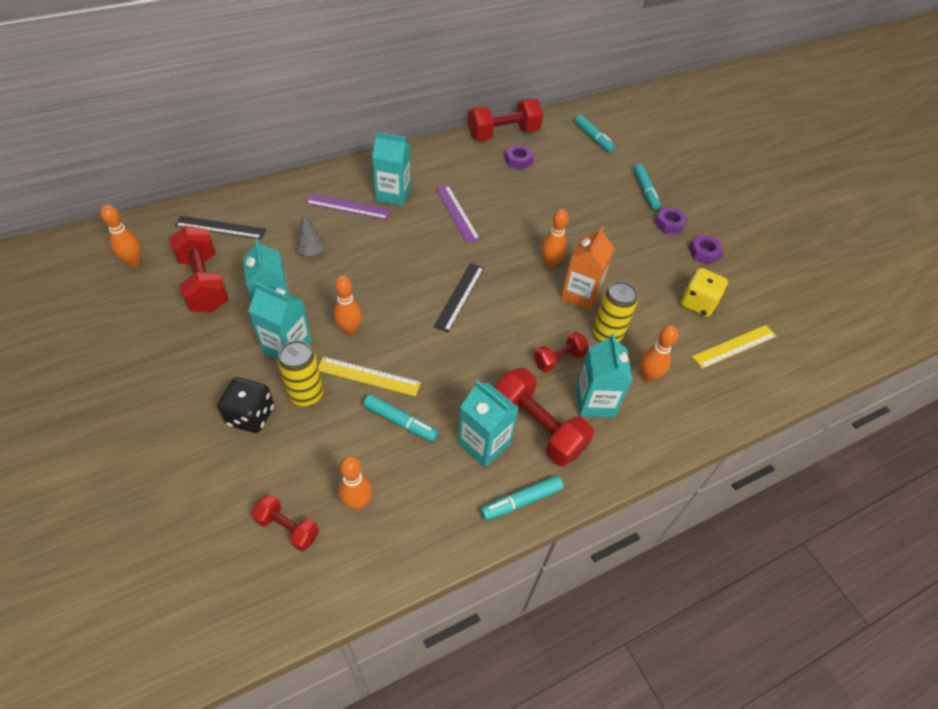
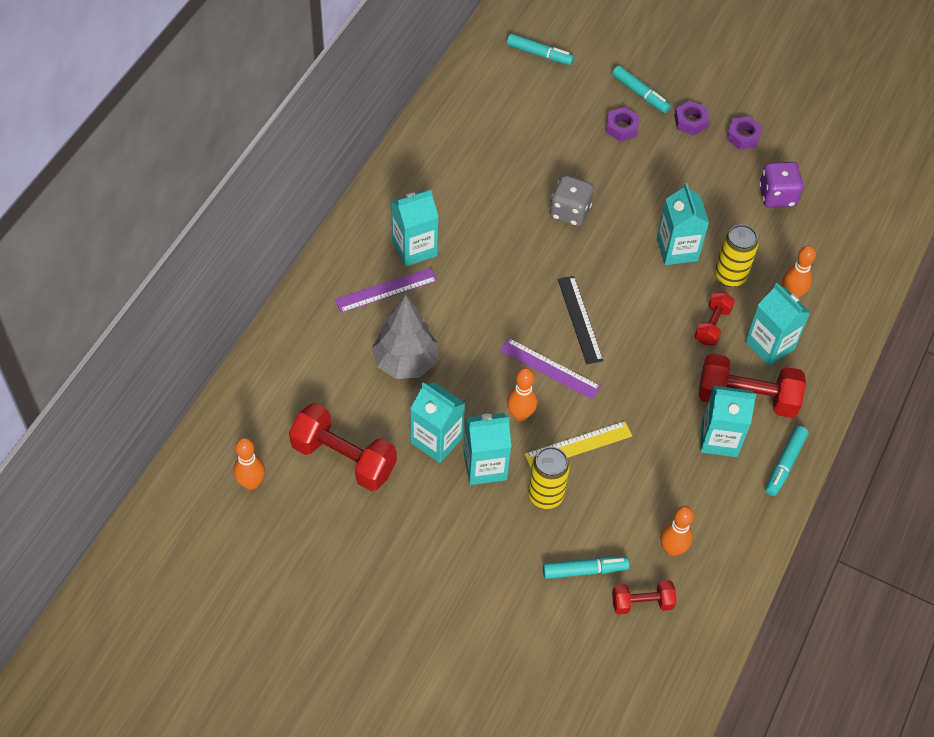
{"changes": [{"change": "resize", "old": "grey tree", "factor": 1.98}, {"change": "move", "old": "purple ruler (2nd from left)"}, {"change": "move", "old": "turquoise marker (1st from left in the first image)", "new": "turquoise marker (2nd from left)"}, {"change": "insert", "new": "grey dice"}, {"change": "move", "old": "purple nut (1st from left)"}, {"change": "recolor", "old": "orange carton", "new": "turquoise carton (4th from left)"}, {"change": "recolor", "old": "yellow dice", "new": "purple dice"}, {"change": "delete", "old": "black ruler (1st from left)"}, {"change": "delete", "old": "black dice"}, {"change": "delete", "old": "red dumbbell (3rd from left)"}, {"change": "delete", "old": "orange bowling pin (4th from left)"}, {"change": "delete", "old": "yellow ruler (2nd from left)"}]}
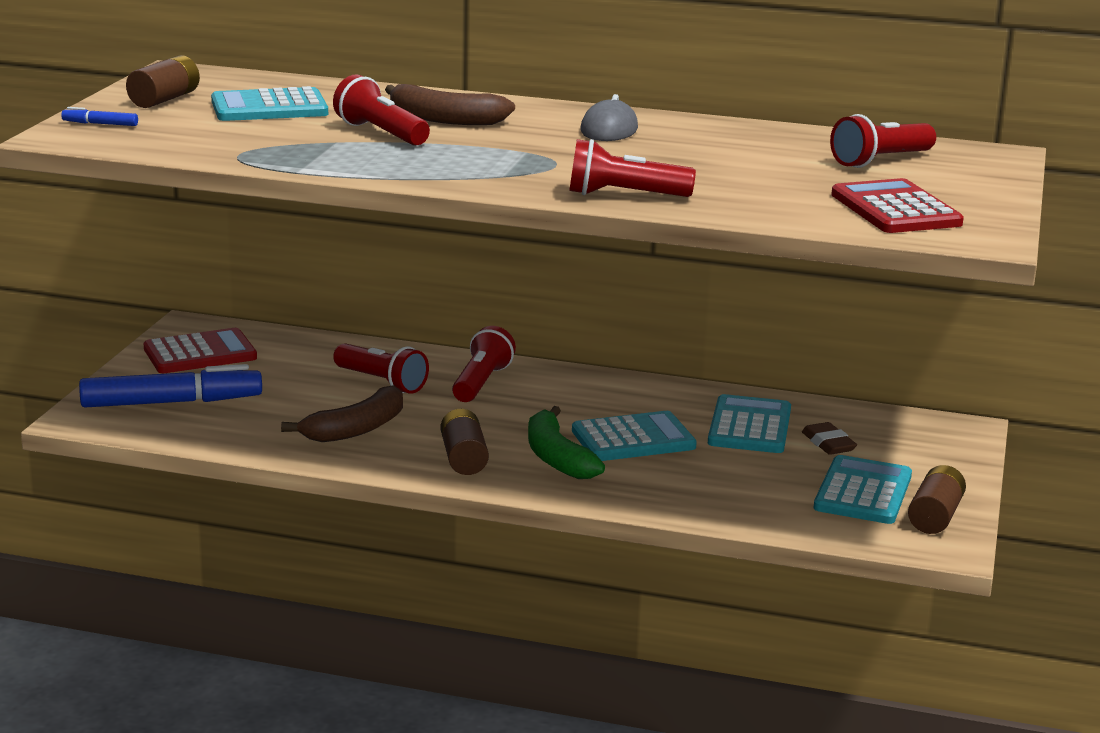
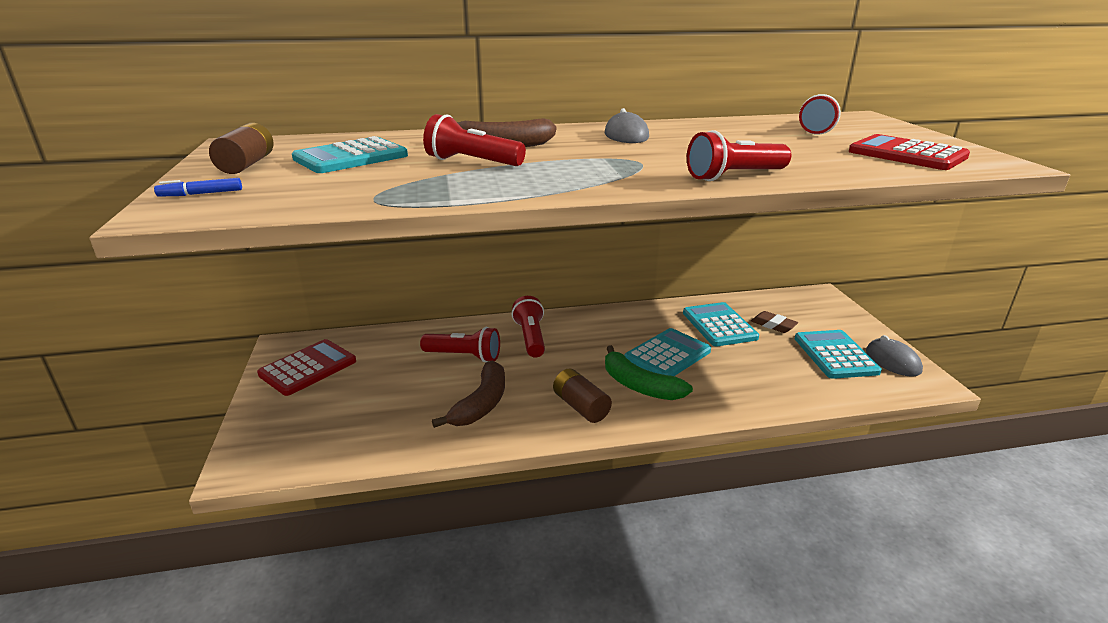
{"changes": [{"change": "replace", "old": "brown battery (3rd from left)", "new": "grey mouse (2nd from left)"}, {"change": "delete", "old": "blue marker (2nd from left)"}]}
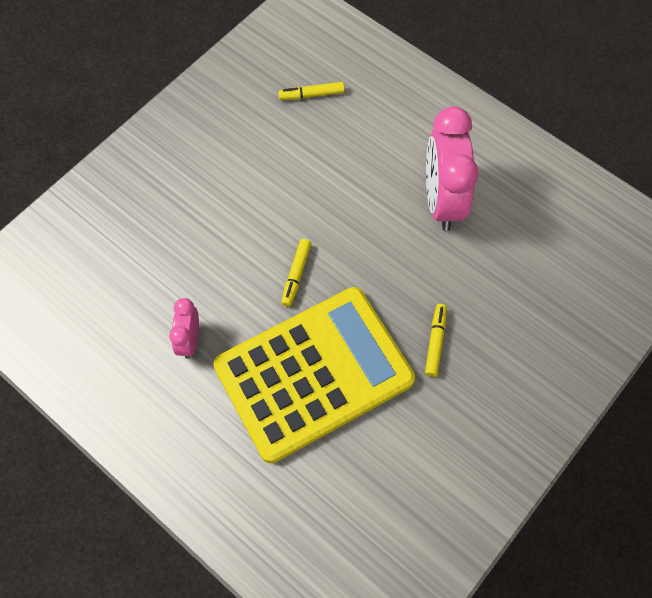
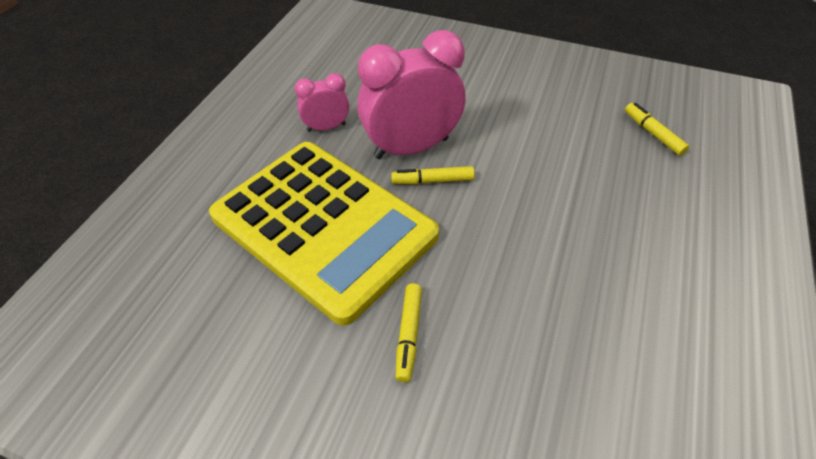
{"changes": [{"change": "move", "old": "pink clock (2nd from left)"}, {"change": "rotate", "old": "yellow marker (3rd from left in the first image)", "degrees": 105}]}
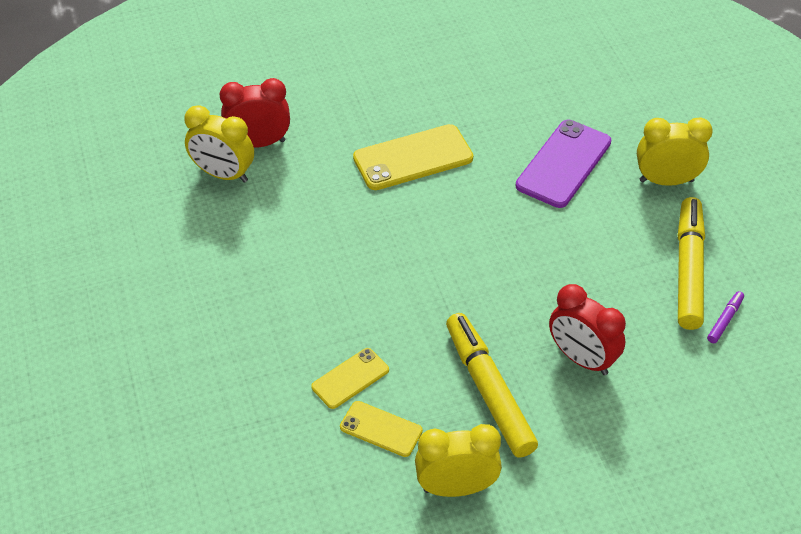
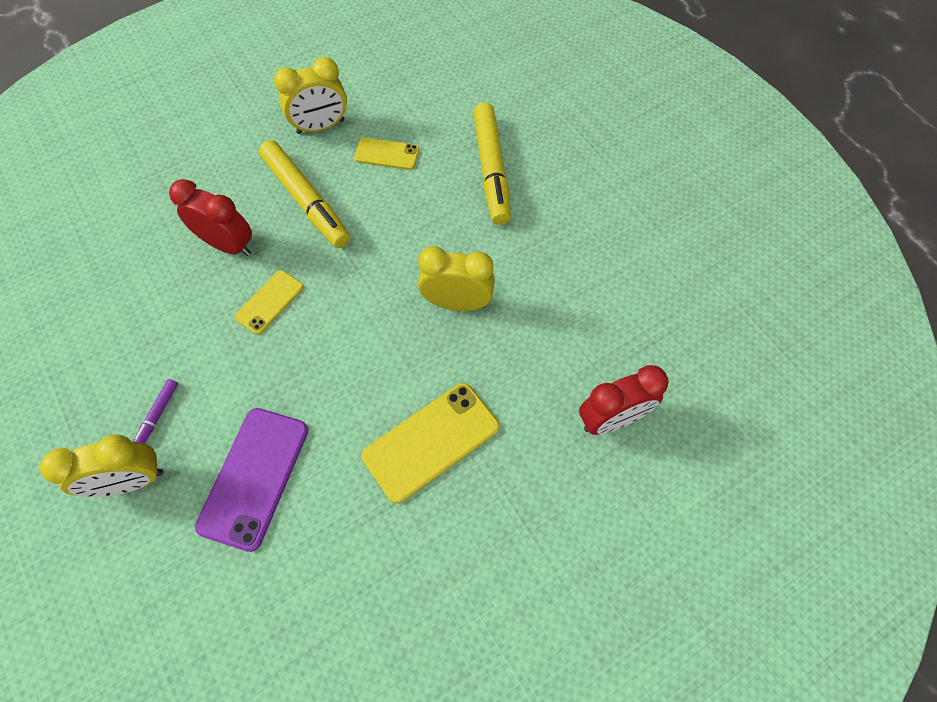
{"changes": [{"change": "move", "old": "purple marker"}, {"change": "move", "old": "yellow phone (1st from left)"}, {"change": "move", "old": "yellow clock (1st from left in the first image)", "new": "yellow clock (3rd from left)"}, {"change": "move", "old": "yellow marker (2nd from left)"}]}
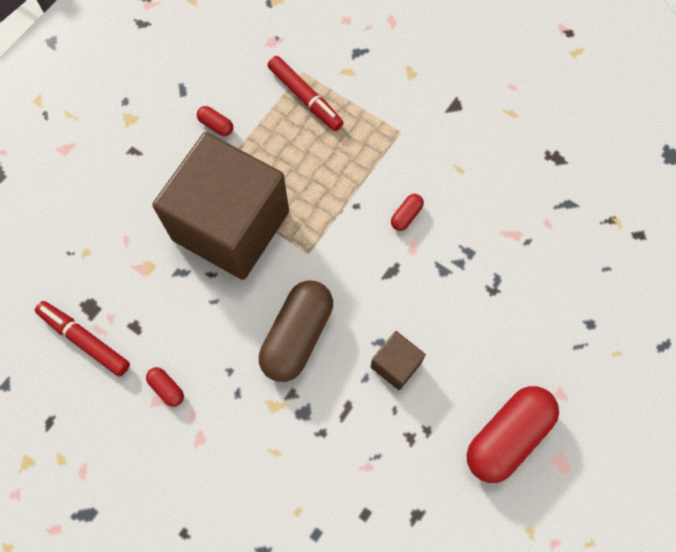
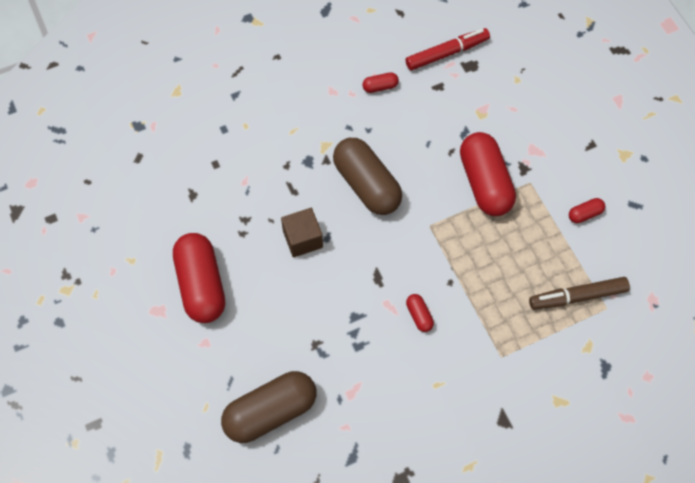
{"changes": [{"change": "insert", "new": "brown capsule (1st from left)"}, {"change": "replace", "old": "brown cube (1st from left)", "new": "red capsule (4th from left)"}, {"change": "recolor", "old": "red marker (2nd from left)", "new": "brown marker"}]}
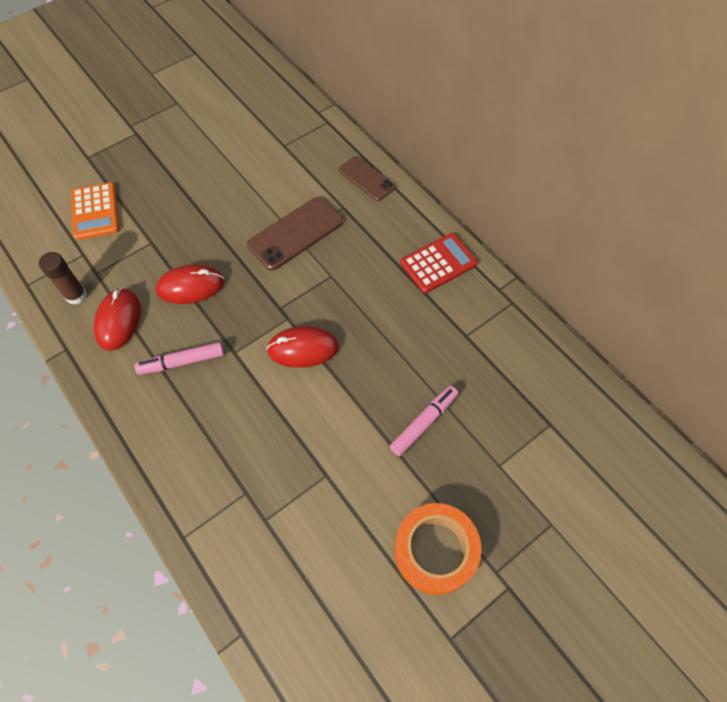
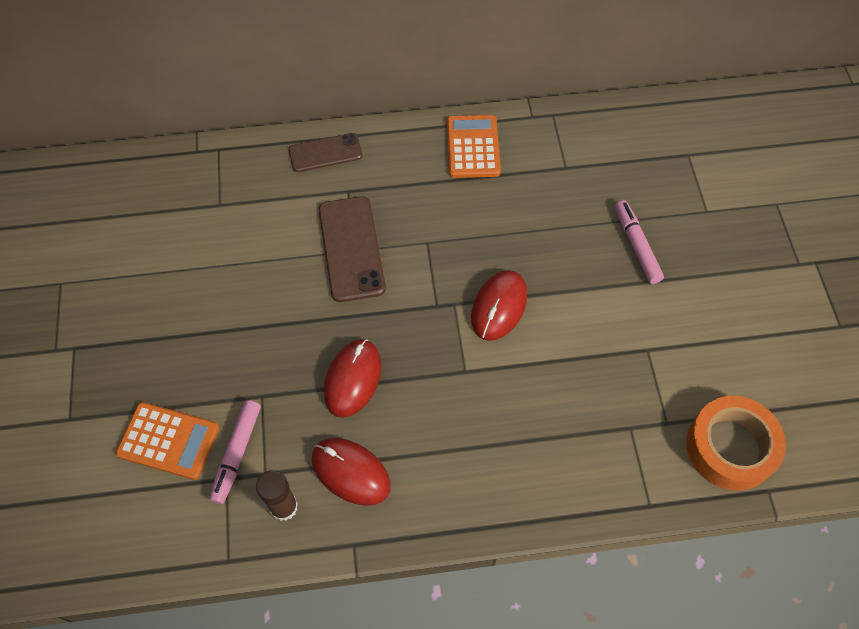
{"changes": [{"change": "move", "old": "pink marker (1st from left)"}, {"change": "recolor", "old": "red calculator", "new": "orange calculator (2nd from left)"}, {"change": "move", "old": "orange tape"}]}
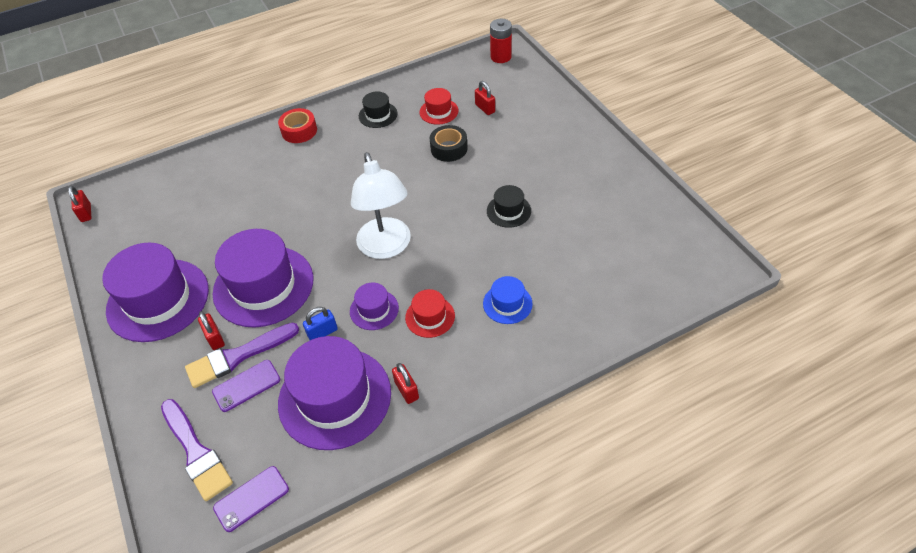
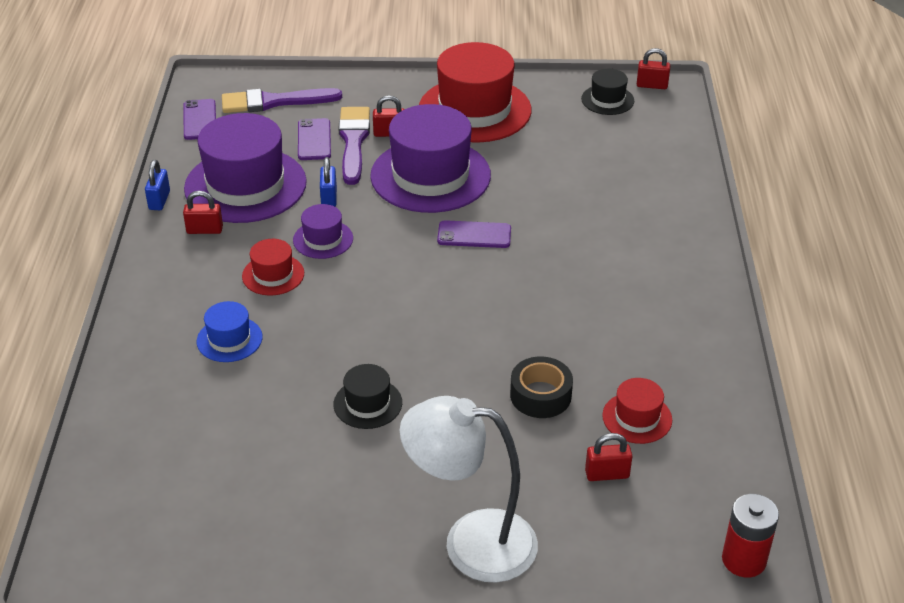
{"changes": [{"change": "insert", "new": "blue padlock (1st from left)"}, {"change": "move", "old": "white lamp"}, {"change": "recolor", "old": "purple hat (1st from left)", "new": "red hat (2nd from left)"}, {"change": "insert", "new": "purple phone (3rd from left)"}, {"change": "move", "old": "black hat (1st from left in the first image)", "new": "black hat (2nd from left)"}, {"change": "delete", "old": "red tape"}]}
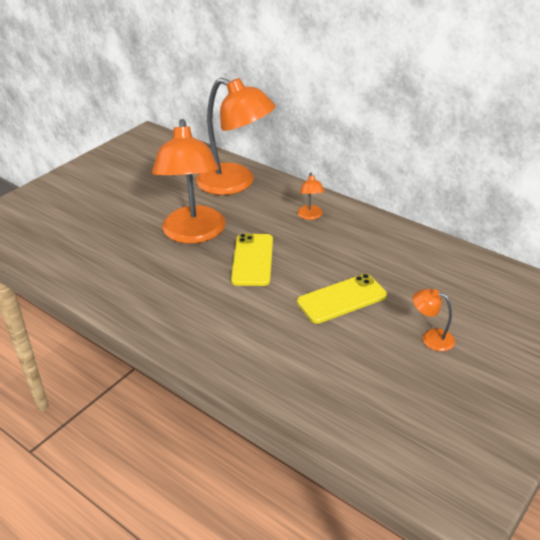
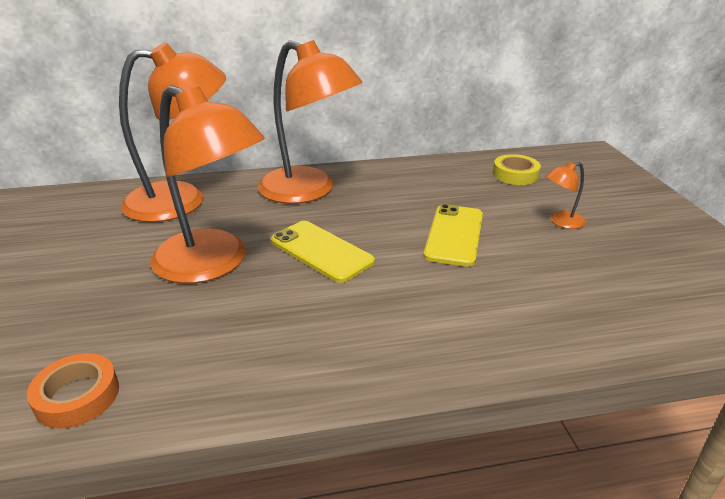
{"changes": [{"change": "insert", "new": "orange tape"}, {"change": "resize", "old": "orange lamp (3rd from left)", "factor": 2.44}, {"change": "insert", "new": "yellow tape"}]}
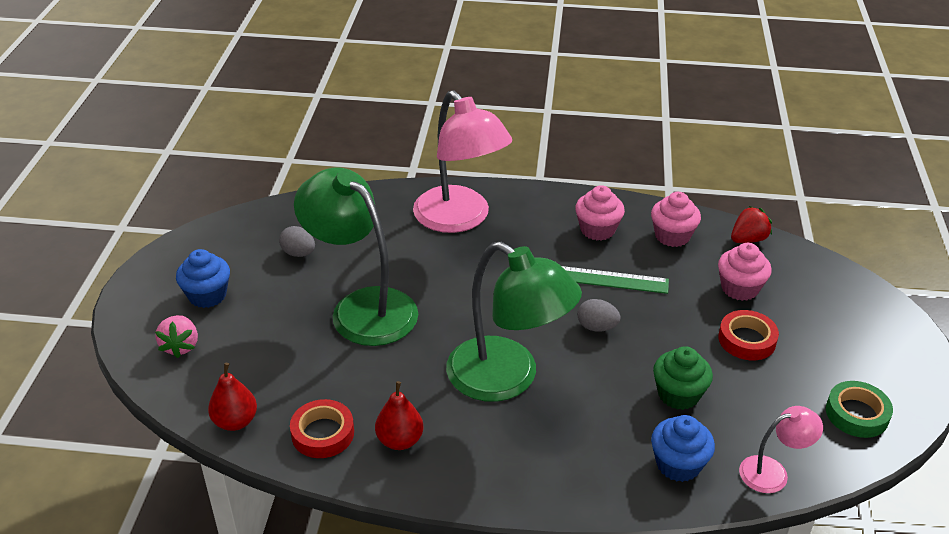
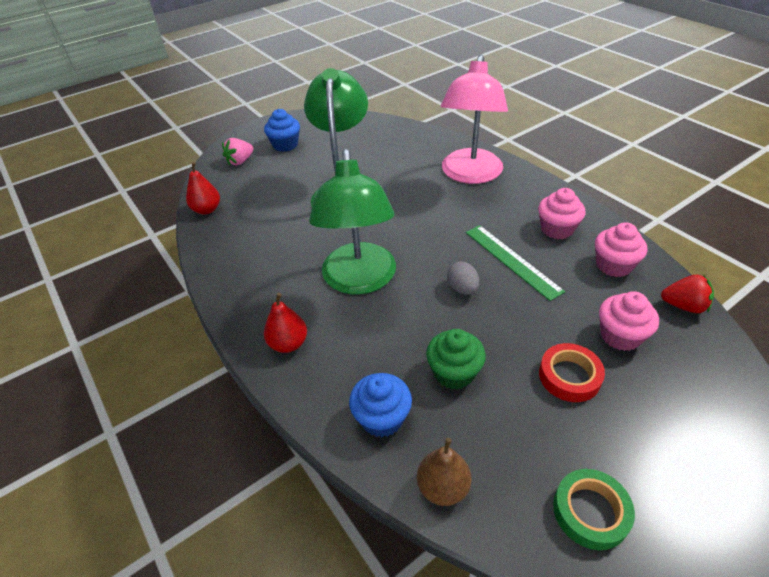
{"changes": [{"change": "move", "old": "red pear (2nd from left)"}, {"change": "replace", "old": "pink lamp (2nd from left)", "new": "brown pear"}, {"change": "delete", "old": "grey egg (1st from left)"}, {"change": "delete", "old": "red tape (1st from left)"}]}
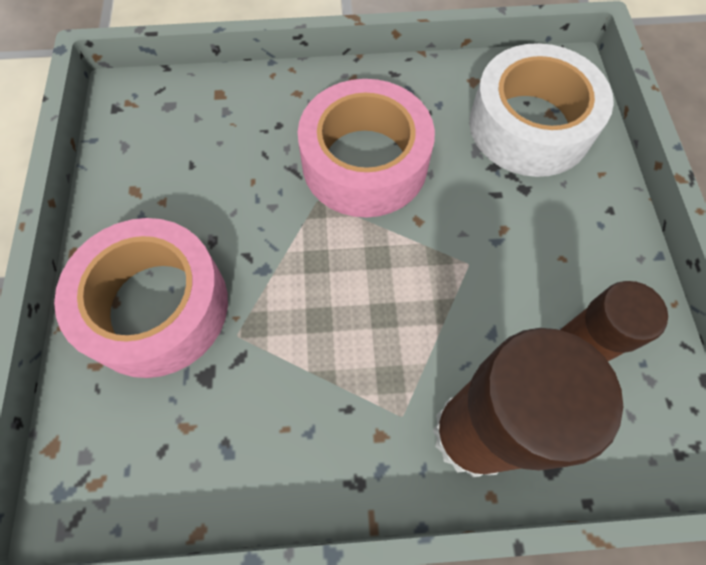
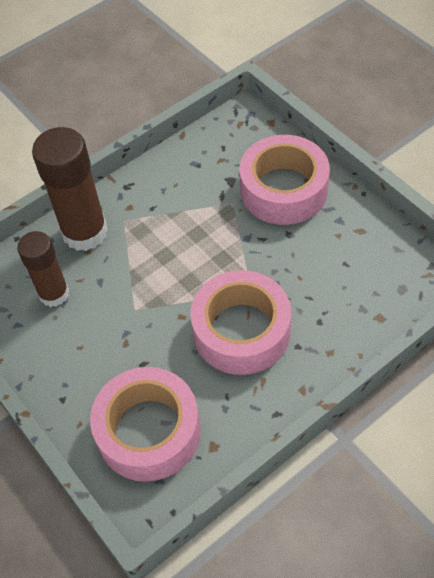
{"changes": [{"change": "recolor", "old": "white tape", "new": "pink tape (1st from left)"}]}
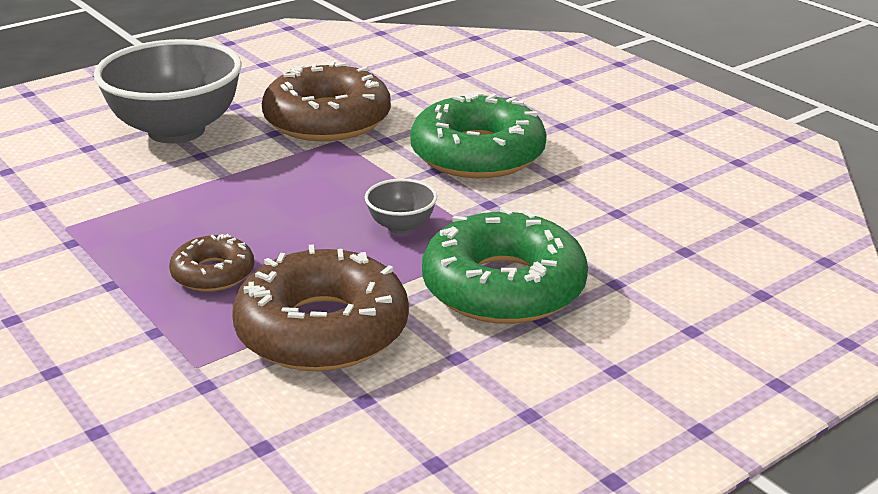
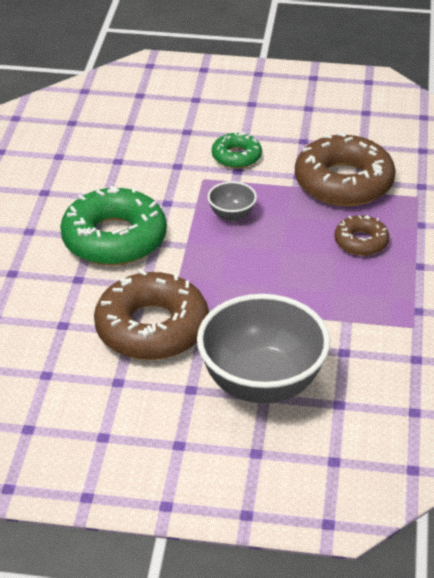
{"changes": [{"change": "resize", "old": "green donut (2nd from left)", "factor": 0.52}]}
